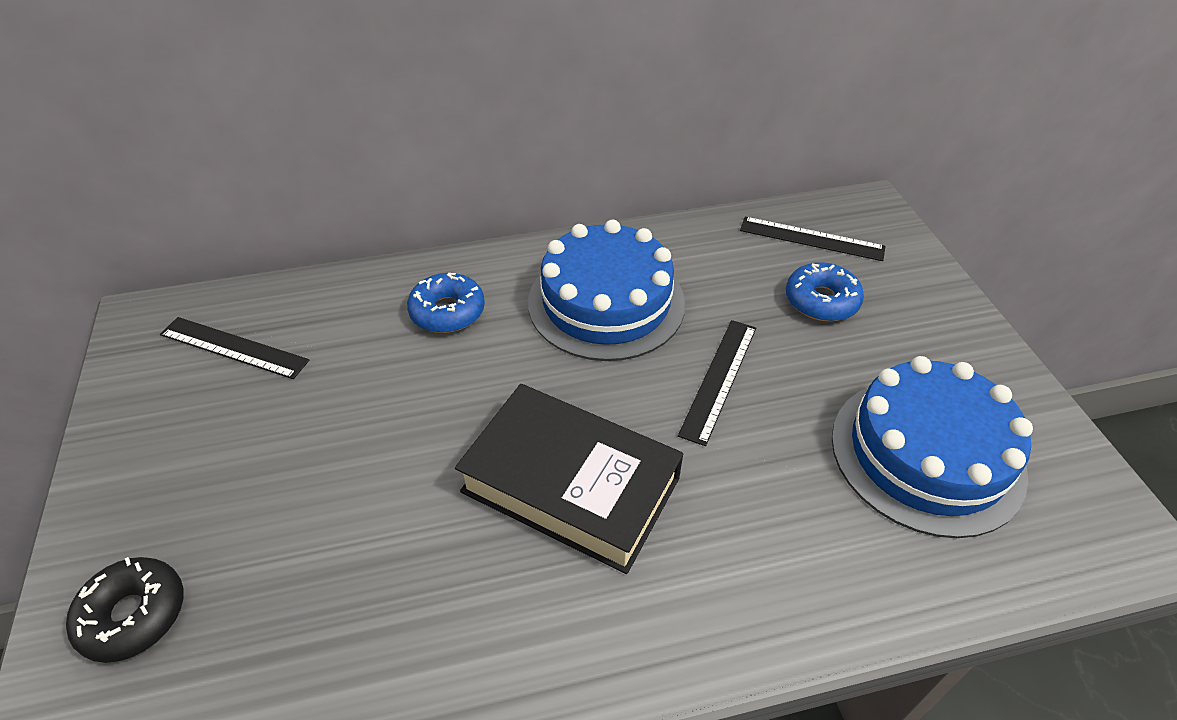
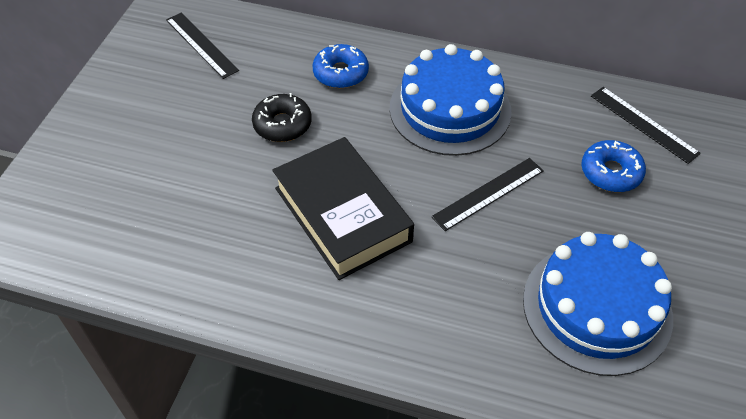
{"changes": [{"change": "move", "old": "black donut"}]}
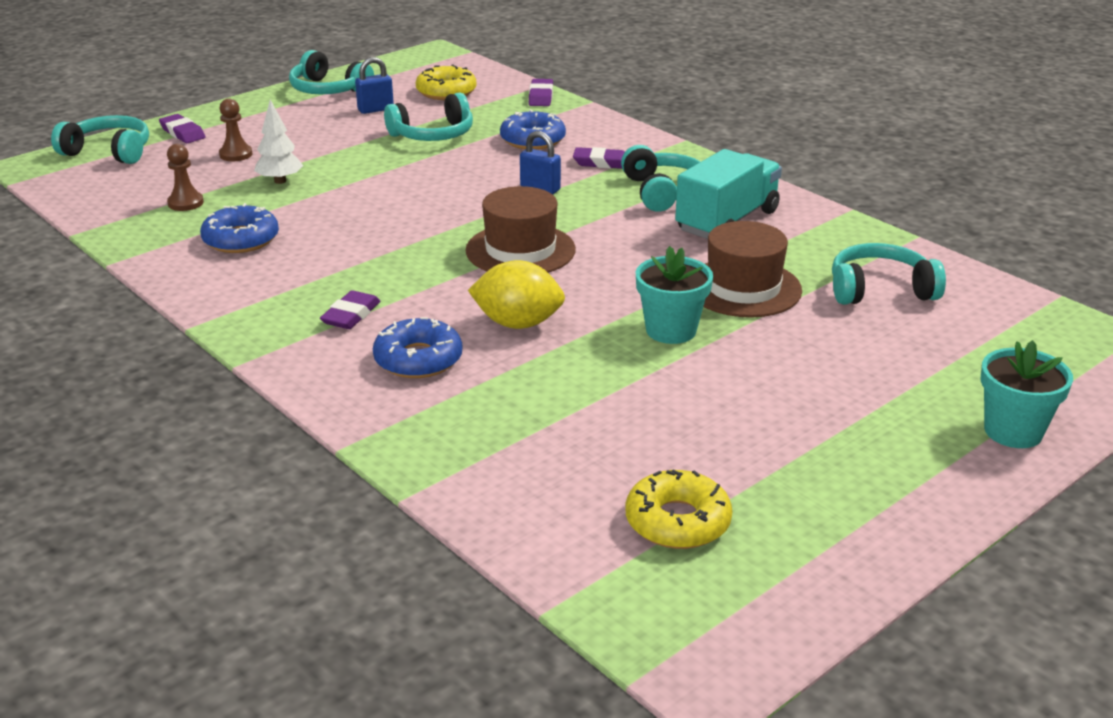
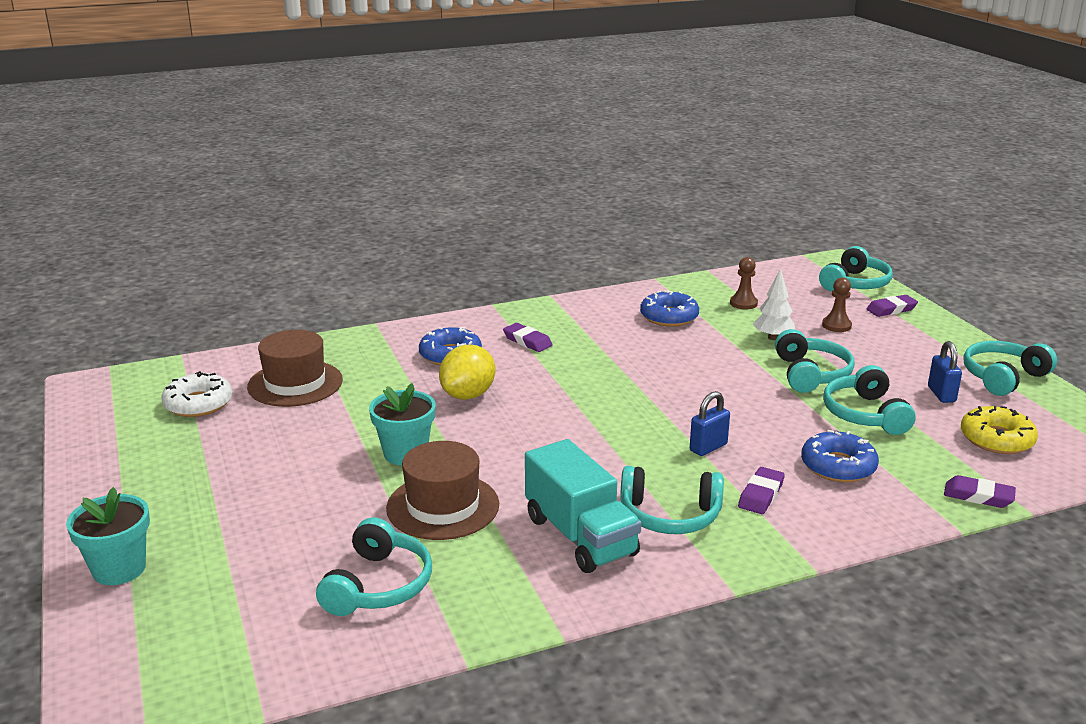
{"changes": [{"change": "recolor", "old": "yellow donut (2nd from left)", "new": "white donut"}, {"change": "move", "old": "brown hat (1st from left)"}, {"change": "insert", "new": "turquoise headphones (3rd from left)"}]}
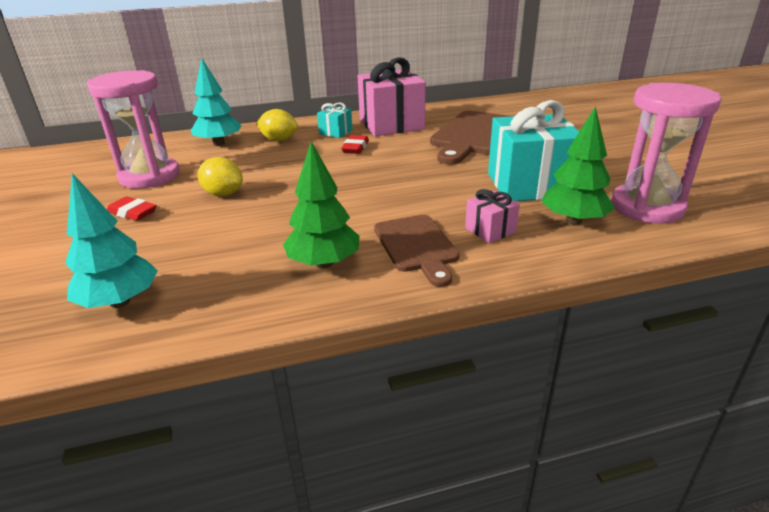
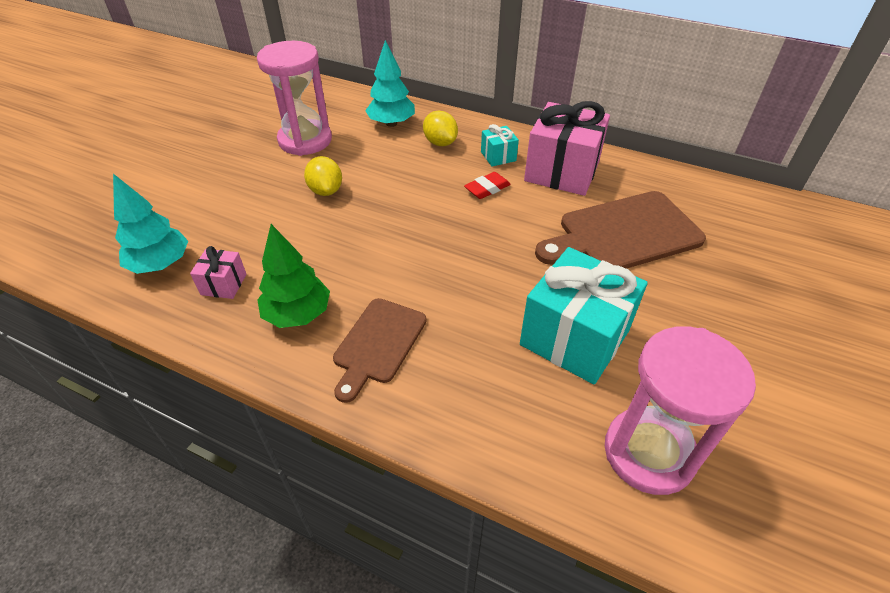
{"changes": [{"change": "move", "old": "pink gift (2nd from left in the first image)", "new": "pink gift (1st from left)"}, {"change": "delete", "old": "red eraser (1st from left)"}, {"change": "delete", "old": "green tree (2nd from left)"}]}
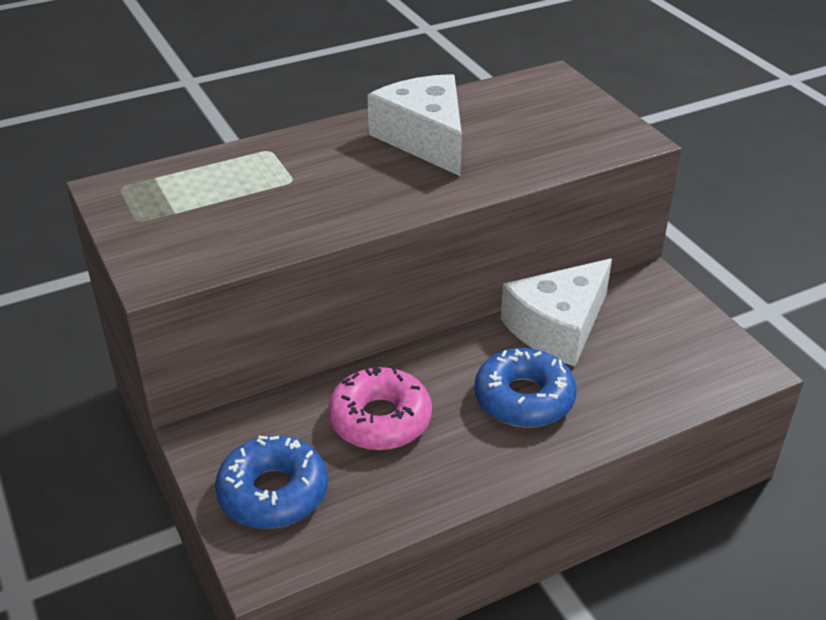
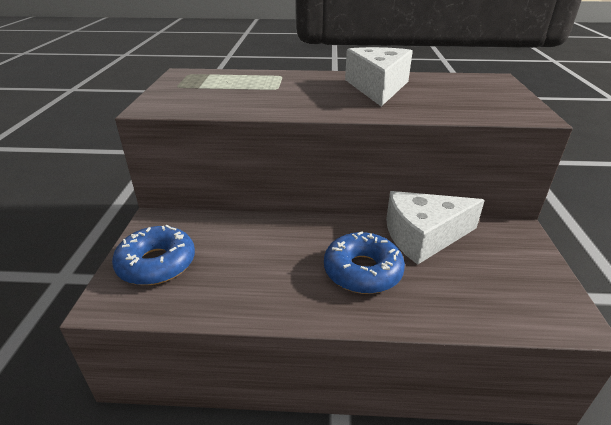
{"changes": [{"change": "delete", "old": "pink donut"}]}
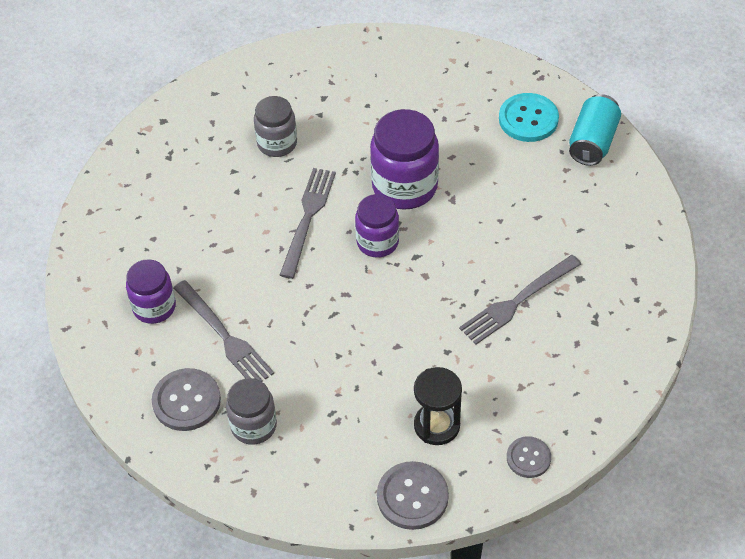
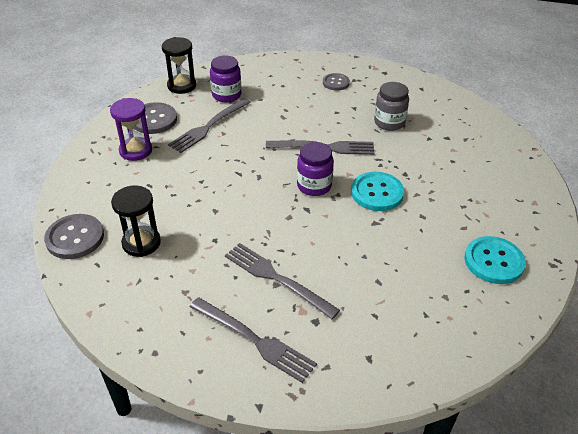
{"changes": [{"change": "replace", "old": "grey jar (1st from left)", "new": "purple hourglass"}, {"change": "insert", "new": "black hourglass (2nd from left)"}, {"change": "insert", "new": "grey fork (2nd from left)"}, {"change": "move", "old": "grey button (3rd from left)"}, {"change": "replace", "old": "purple jar (3rd from left)", "new": "turquoise button (1st from left)"}, {"change": "delete", "old": "turquoise can"}]}
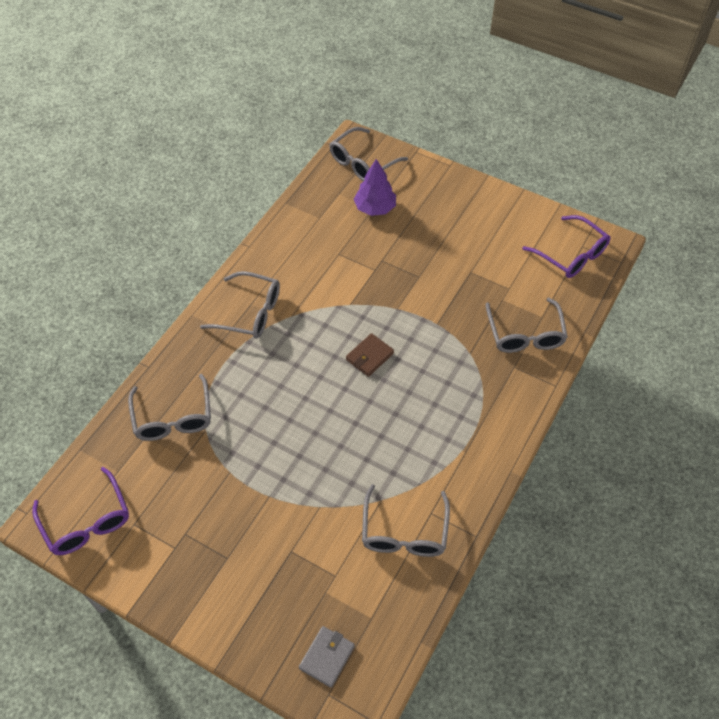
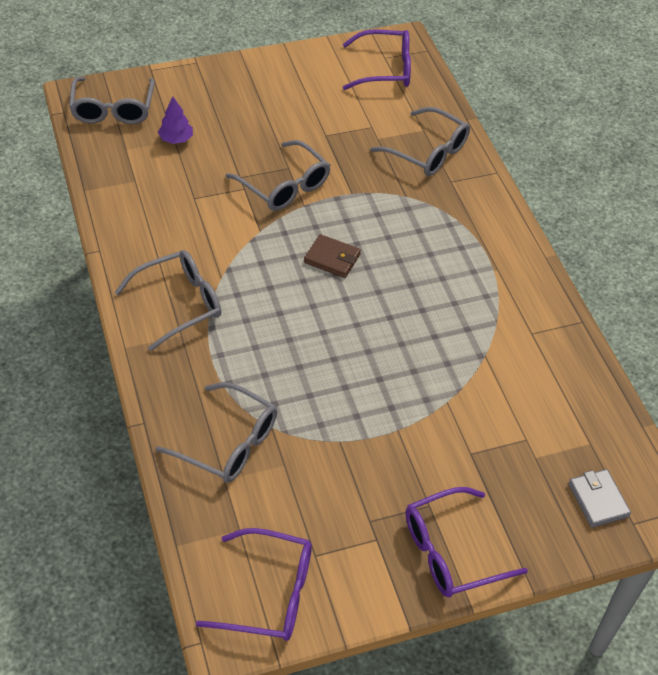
{"changes": [{"change": "resize", "old": "purple tree", "factor": 0.67}, {"change": "move", "old": "grey glasses (4th from left)"}, {"change": "rotate", "old": "brown wallet", "degrees": -60}, {"change": "insert", "new": "purple glasses (3rd from left)"}]}
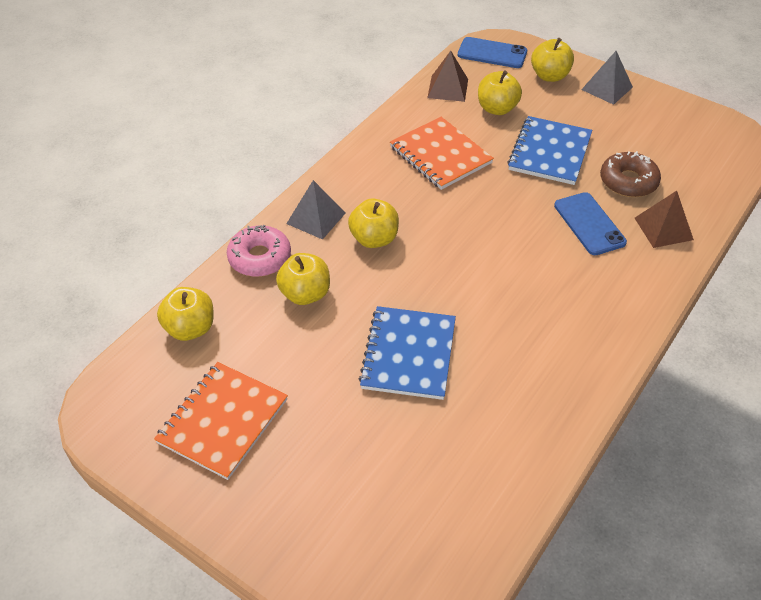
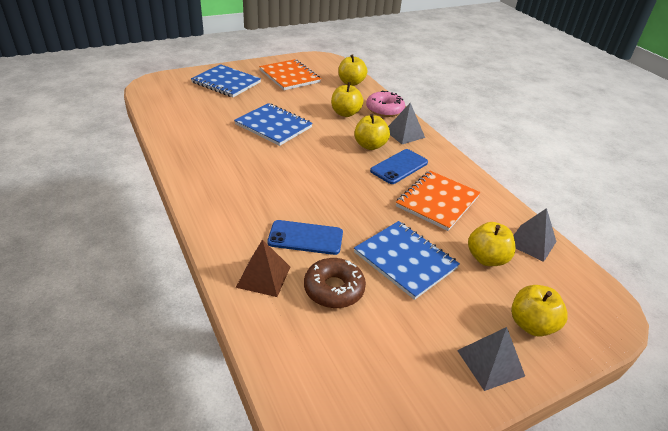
{"changes": [{"change": "insert", "new": "blue notebook (1st from left)"}, {"change": "move", "old": "blue phone (1st from left in the first image)", "new": "blue phone (2nd from left)"}, {"change": "rotate", "old": "orange notebook (2nd from left)", "degrees": -45}, {"change": "recolor", "old": "brown pyramid (1st from left)", "new": "grey pyramid (3rd from left)"}]}
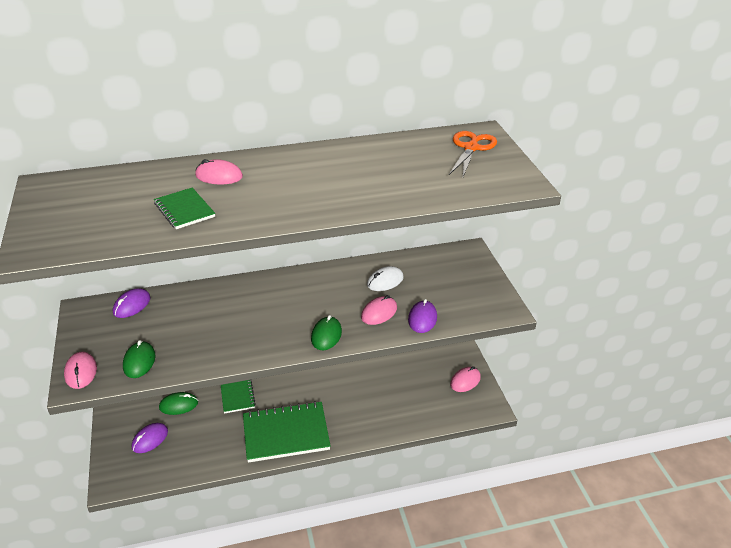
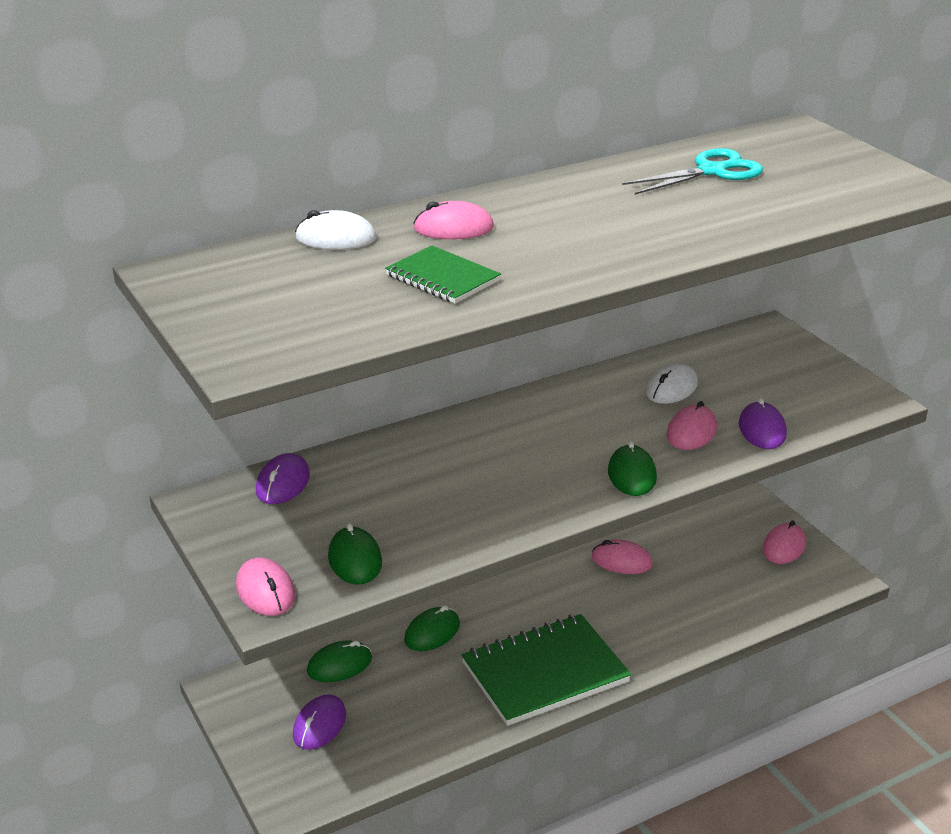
{"changes": [{"change": "insert", "new": "white mouse (1st from left)"}, {"change": "replace", "old": "green notebook (2nd from left)", "new": "green mouse (3rd from left)"}, {"change": "insert", "new": "pink mouse (3rd from left)"}, {"change": "insert", "new": "turquoise scissors"}, {"change": "delete", "old": "orange scissors"}]}
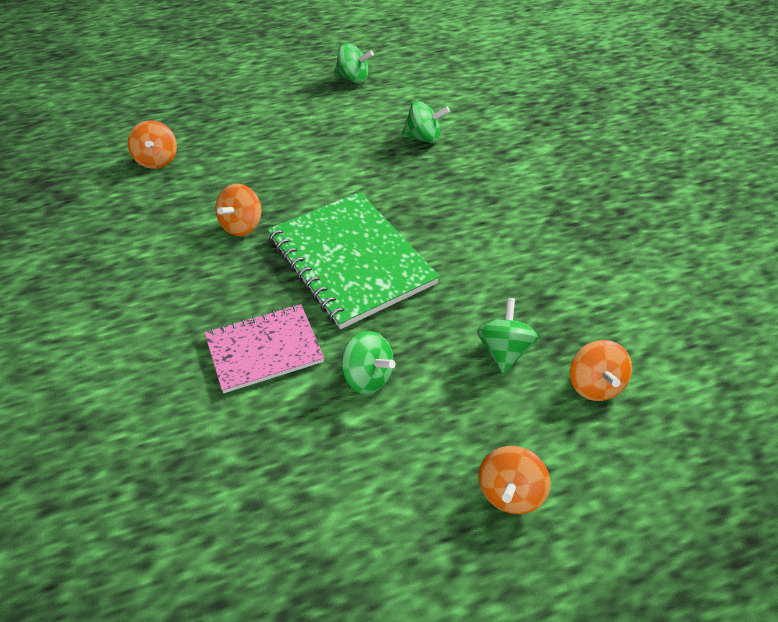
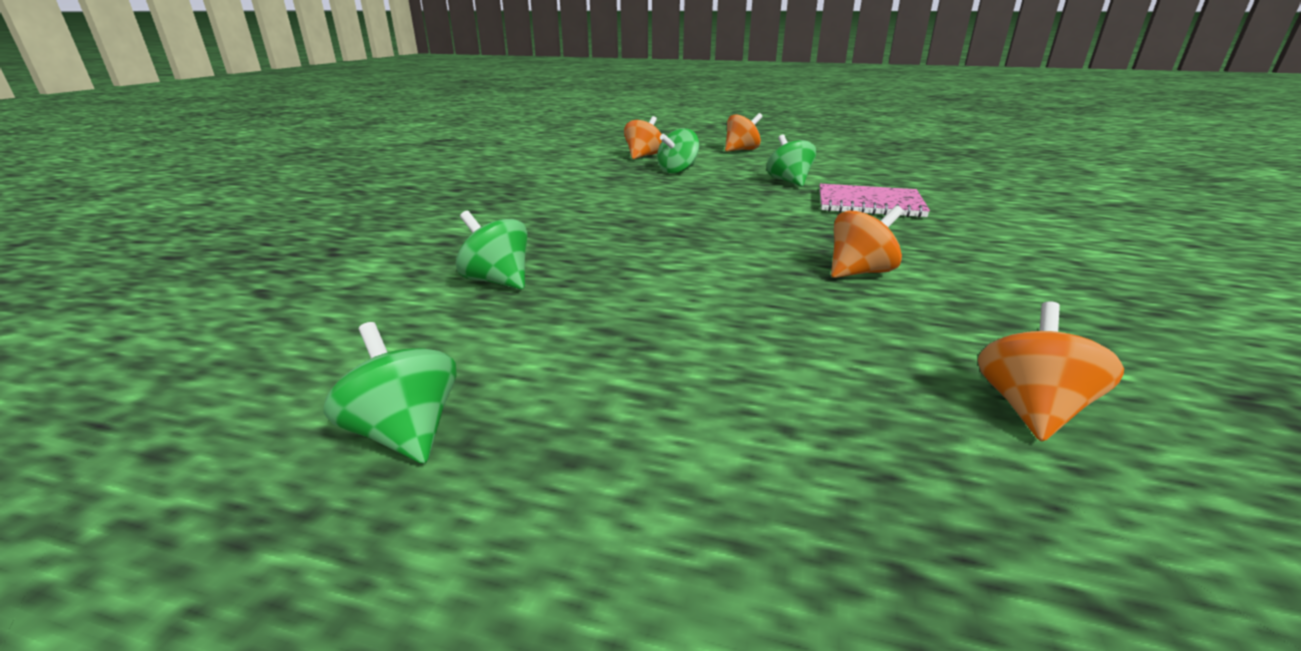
{"changes": [{"change": "delete", "old": "green notebook"}]}
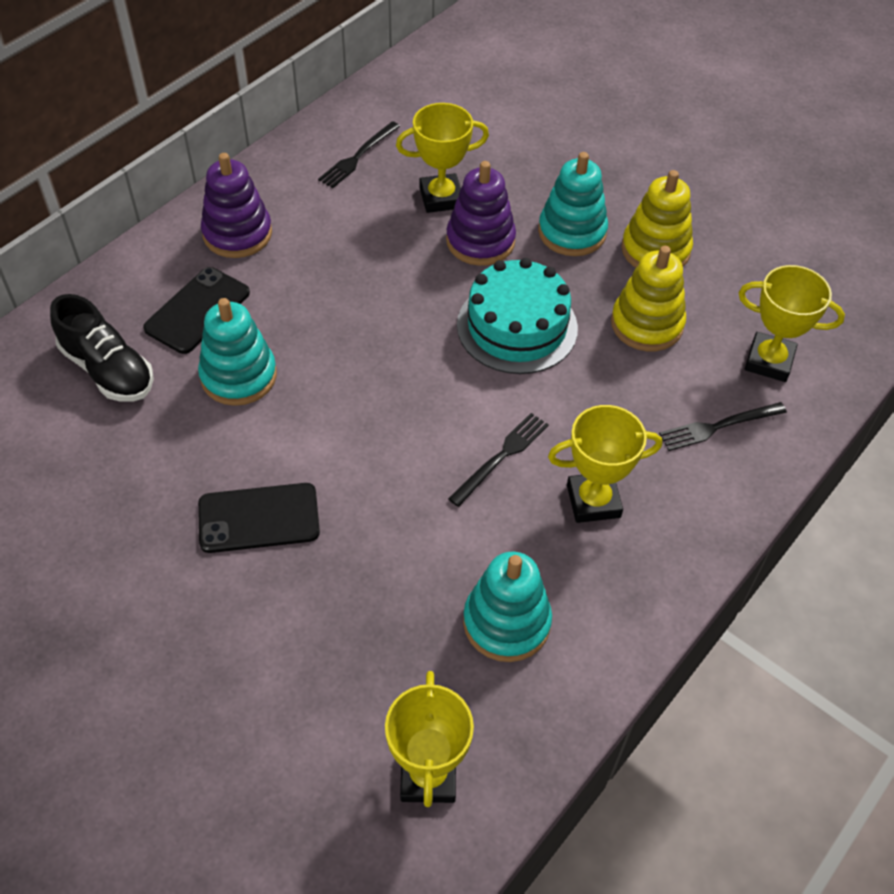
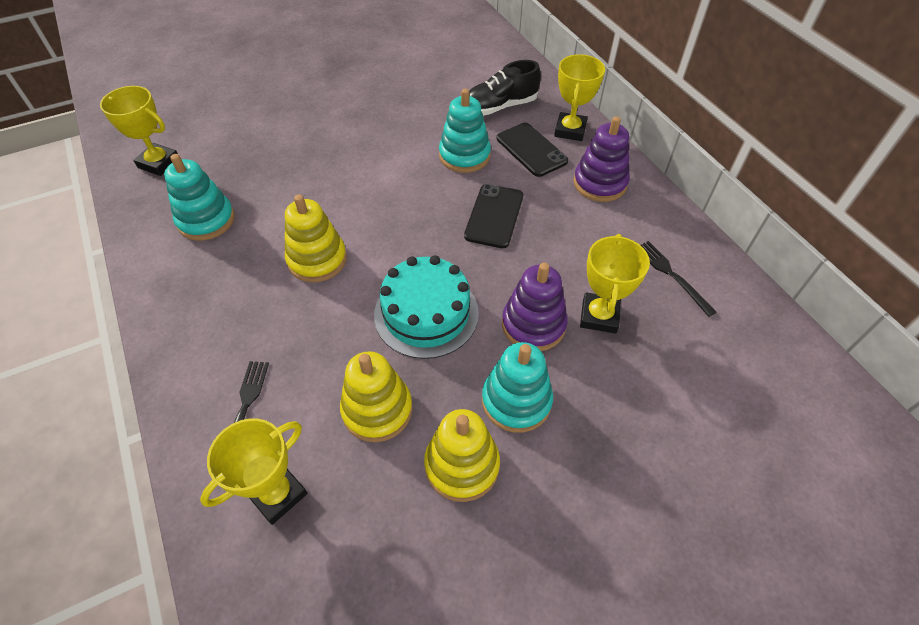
{"changes": [{"change": "replace", "old": "black fork (2nd from left)", "new": "yellow stacking toy (1st from left)"}, {"change": "move", "old": "black phone (2nd from left in the first image)", "new": "black phone (1st from left)"}, {"change": "move", "old": "yellow trophy (3rd from left)"}]}
